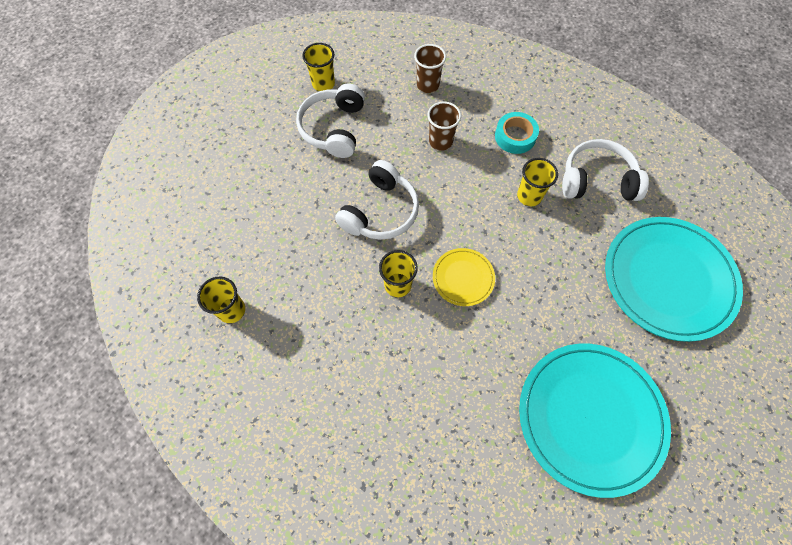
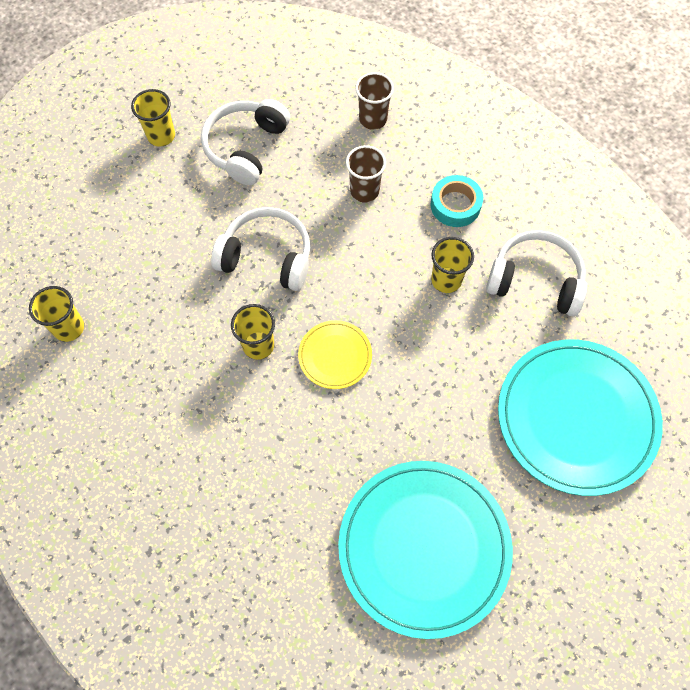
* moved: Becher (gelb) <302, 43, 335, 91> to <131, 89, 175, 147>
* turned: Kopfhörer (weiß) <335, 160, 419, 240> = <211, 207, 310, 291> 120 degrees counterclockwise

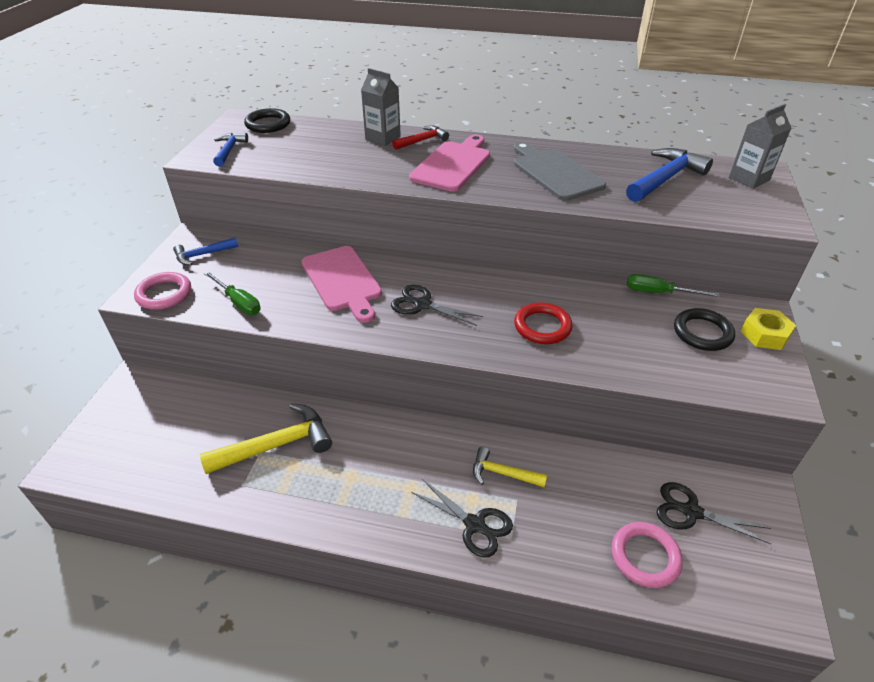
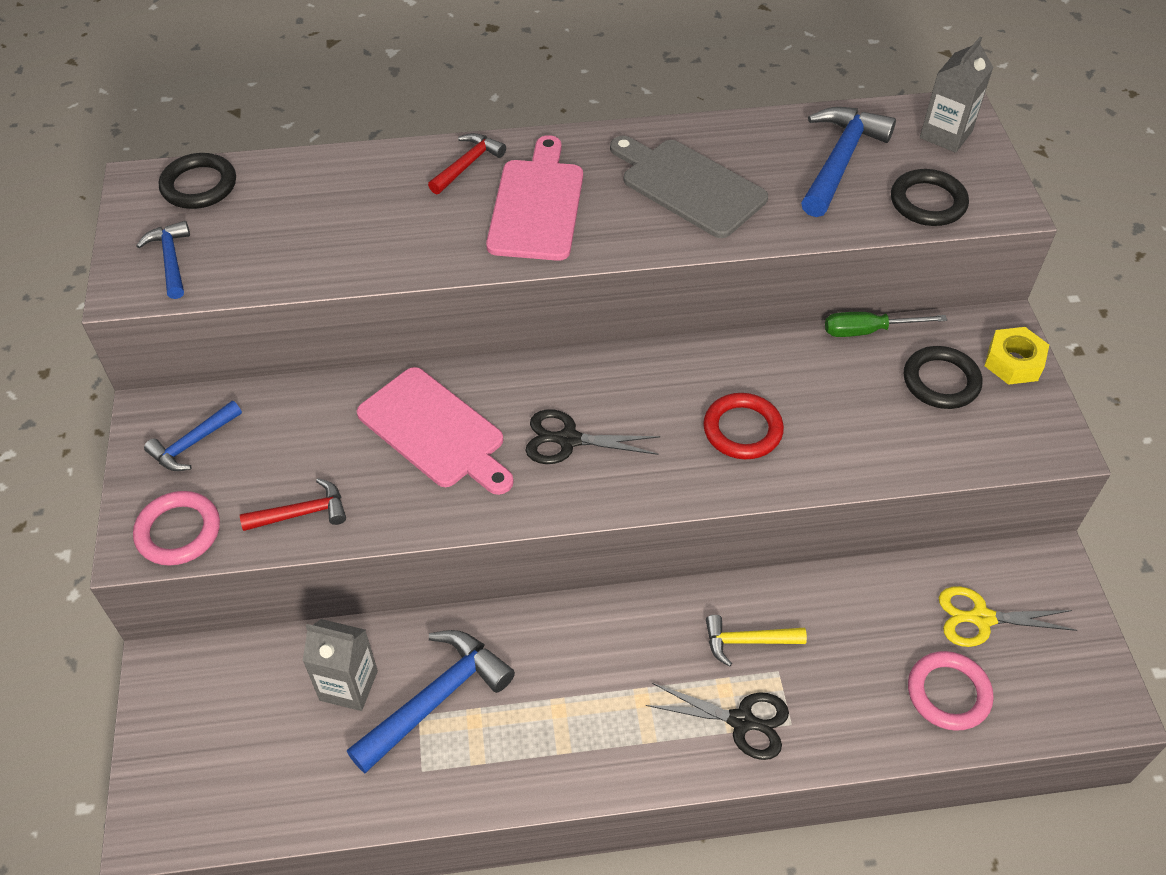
* moved: Getränkekarton (grau) <361, 68, 401, 146> to <303, 619, 378, 711>
* replaced: Schraubenzieher (grün) <204, 271, 261, 315> to Hammer (rot) <240, 478, 346, 531>
* recoloured: Hammer (gelb) <200, 403, 332, 474> to Hammer (blau) <346, 630, 515, 773>
* recoloured: Schere (schwarz) <656, 482, 771, 544> to Schere (gelb) <939, 586, 1077, 647>
* added: Ring (schwarz) <891, 169, 969, 226>

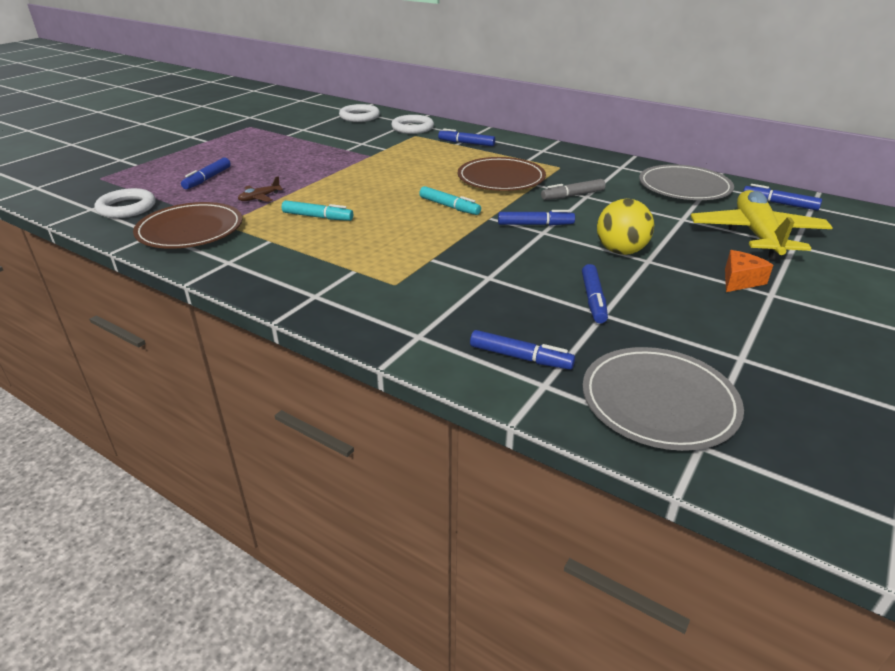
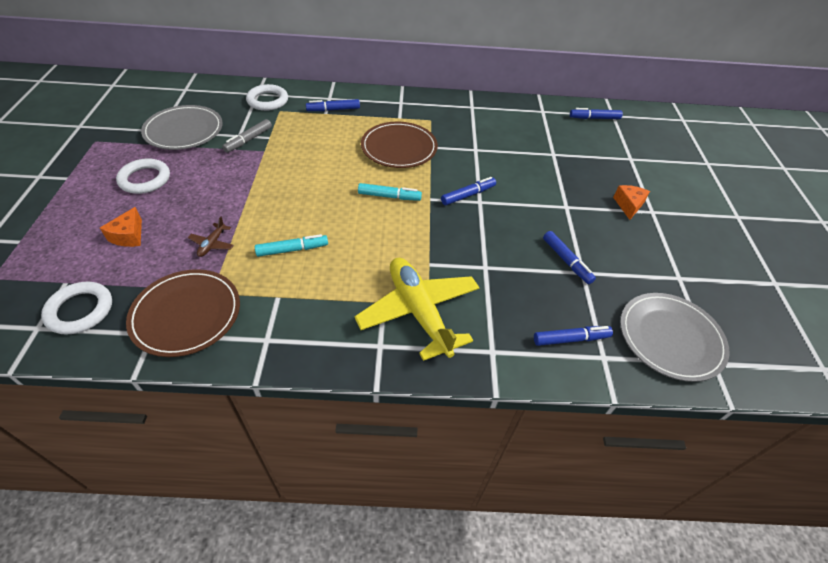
* moved: Ring (weiß) <339, 104, 380, 122> to <116, 158, 170, 194>
* replaced: Filzstift (blau) <181, 157, 231, 189> to Käse (orange) <100, 207, 142, 247>
* moved: Teller (grau) <639, 164, 734, 200> to <141, 105, 223, 150>
* moved: Filzstift (grau) <541, 179, 606, 200> to <222, 119, 272, 153>
* moved: Flugzeug (gelb) <691, 190, 833, 261> to <354, 258, 480, 361>
* removed: Ball (gelb) <597, 199, 654, 255>

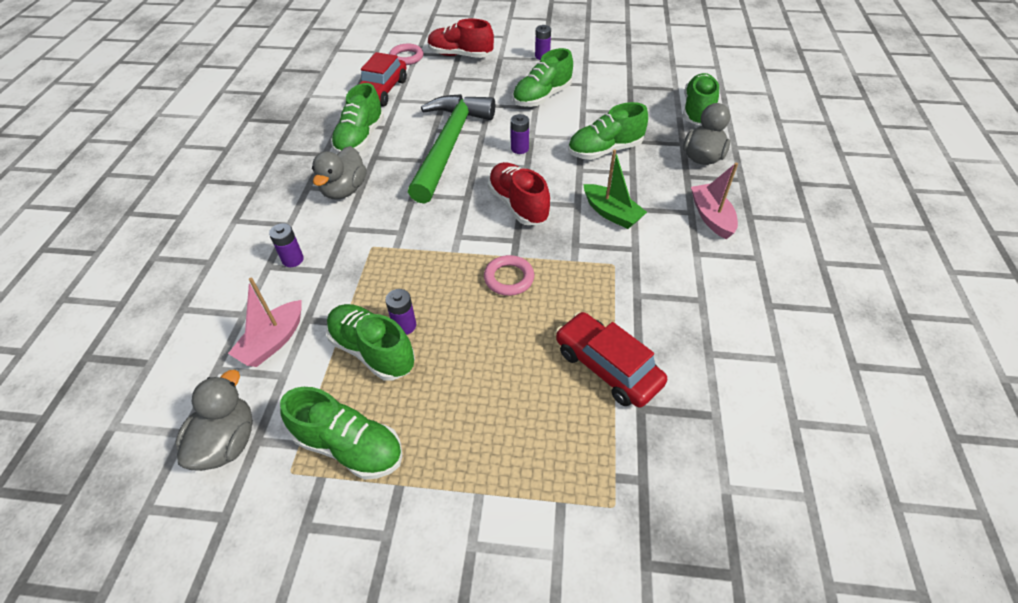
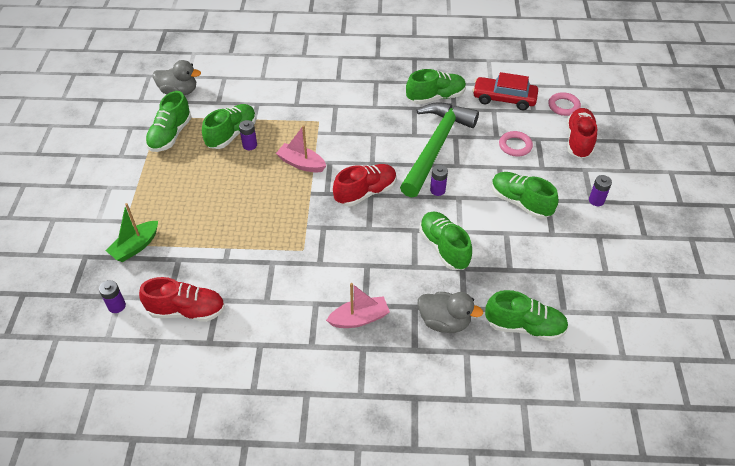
* turned: Schuh (grün) <331, 83, 384, 154> = <406, 69, 466, 104> 150 degrees clockwise
* turned: Hammer (grün) <408, 94, 495, 204> = <400, 102, 479, 198> 75 degrees counterclockwise
* removed: Ente (grau) <312, 146, 367, 199>
* moved: Boot (grün) <584, 149, 647, 229> to <105, 203, 158, 262>
* moved: Batterie (lila) <269, 223, 304, 267> to <99, 280, 126, 313>
* moved: Ring (rosa) <484, 255, 534, 296> to <499, 131, 533, 156>
* moved: Boot (rosa) <228, 277, 302, 367> to <276, 125, 326, 172>
* removed: Auto (rot) <556, 312, 667, 408>
* added: Schuh (rot) <139, 277, 225, 322>

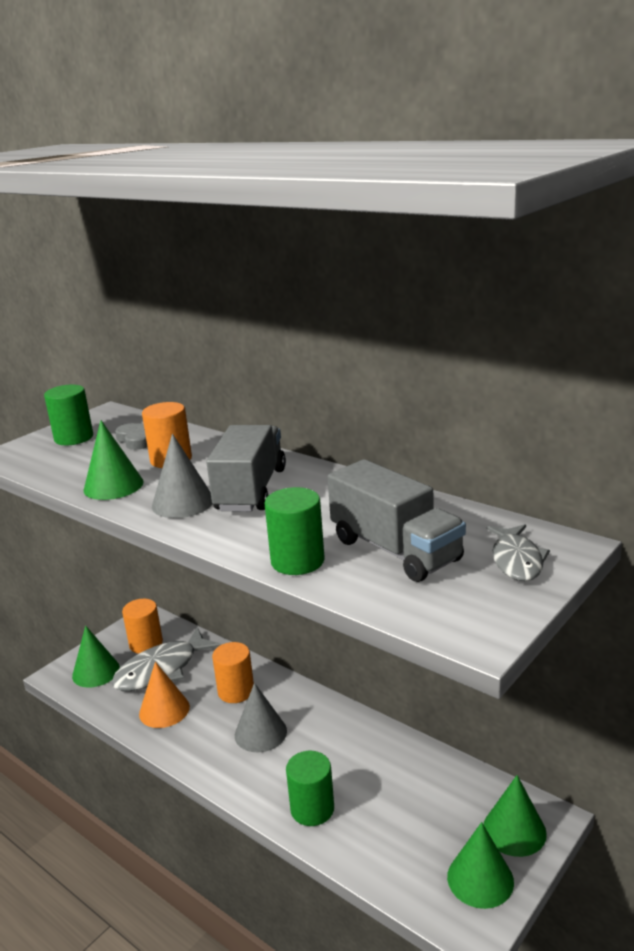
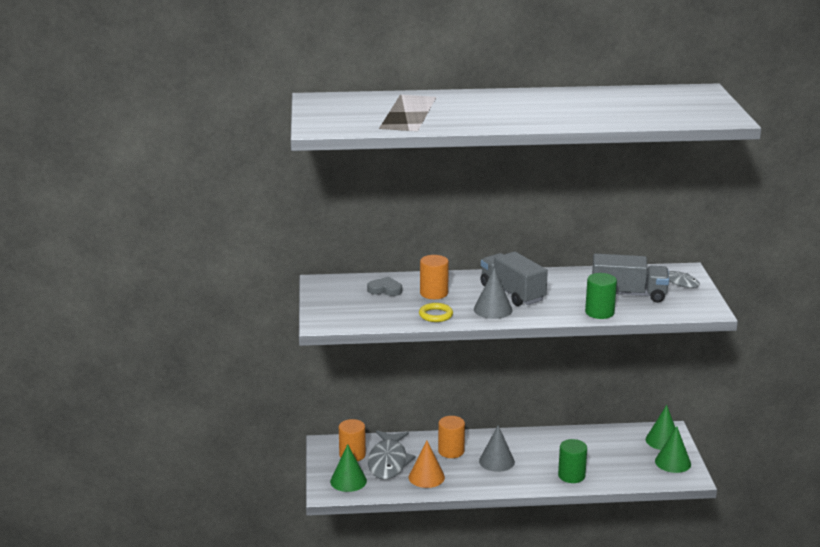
* removed: Vollzylinder (grün) <44, 384, 93, 445>
* replaced: Kegel (grün) <84, 420, 144, 500> to Ring (gelb) <419, 303, 453, 322>

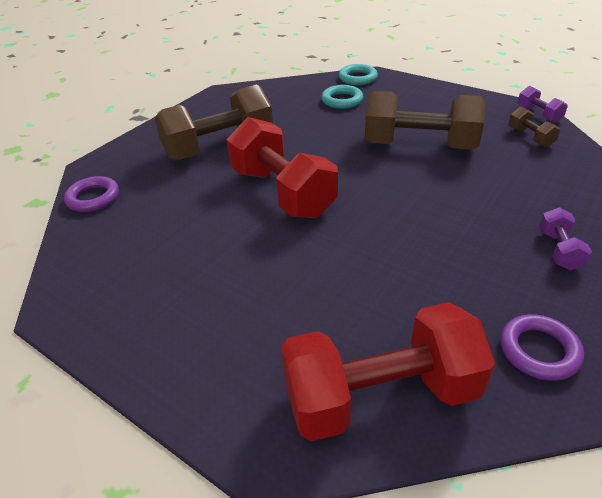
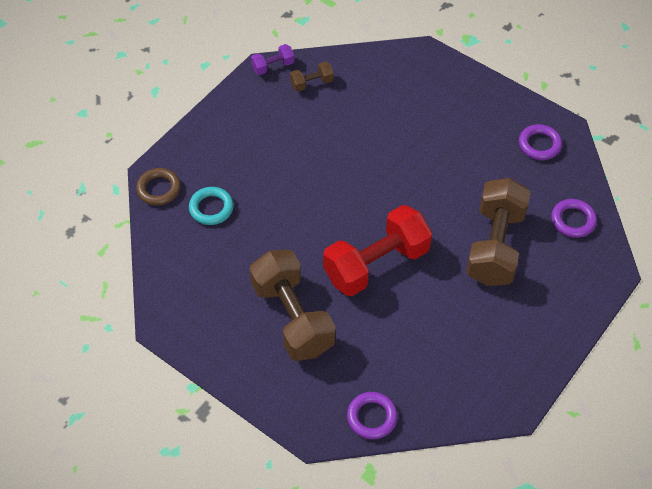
* recoloured: Ring (türkis) <339, 64, 378, 85> to Ring (braun) <136, 168, 181, 205>
* moved: Hantel (braun) <365, 91, 486, 150> to <466, 178, 531, 286>
* removed: Hantel (lila) <539, 208, 592, 270>
* replaced: Hantel (rot) <281, 302, 495, 441> to Ring (lila) <551, 199, 597, 238>

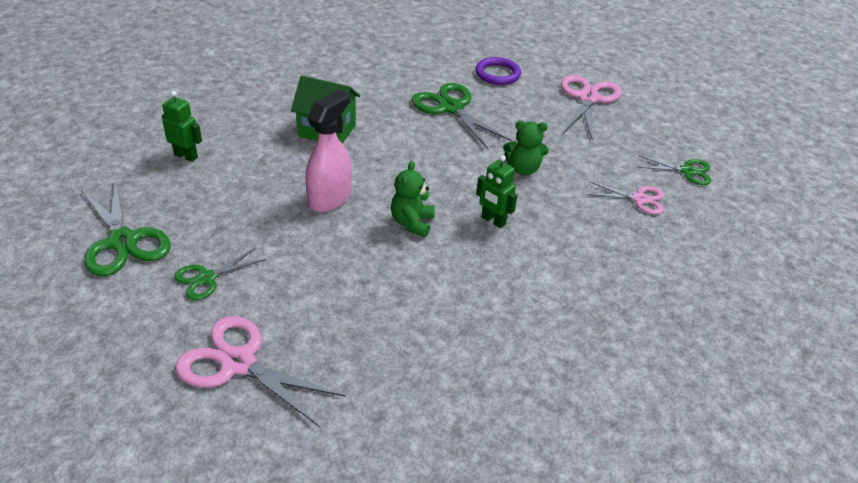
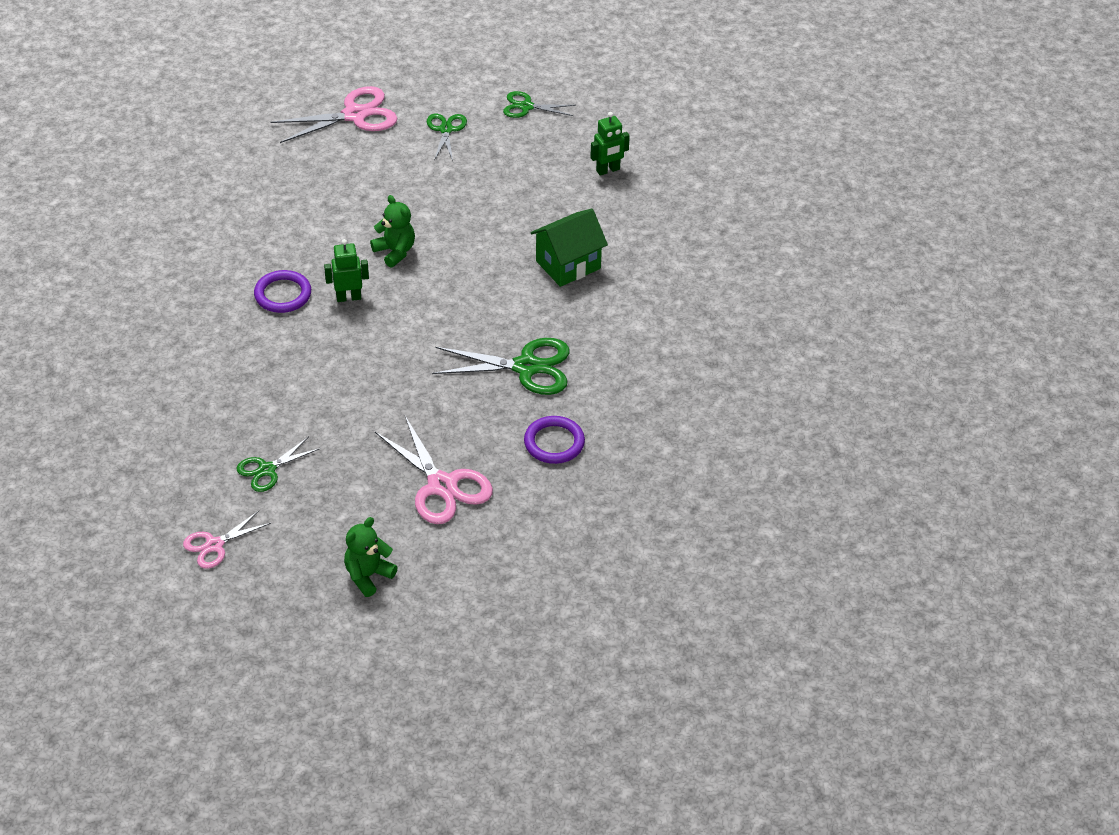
* removed: Sprühflasche (rosa) <305, 89, 351, 212>
* moved: Teddybär (grün) <503, 121, 549, 175> to <344, 517, 398, 597>
* resized: Schere (grün) <81, 178, 171, 276> = <503, 91, 576, 118> x0.59
* moved: Schere (rosa) <587, 182, 664, 214> to <183, 511, 271, 569>
* added: Ring (lila) <254, 270, 311, 313>

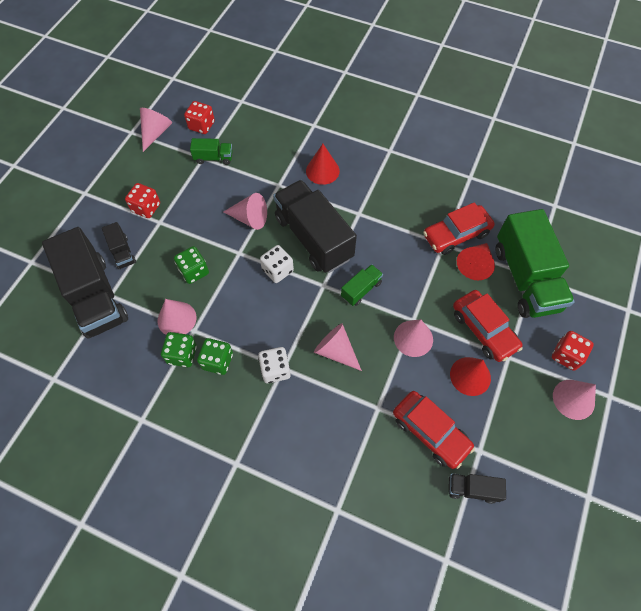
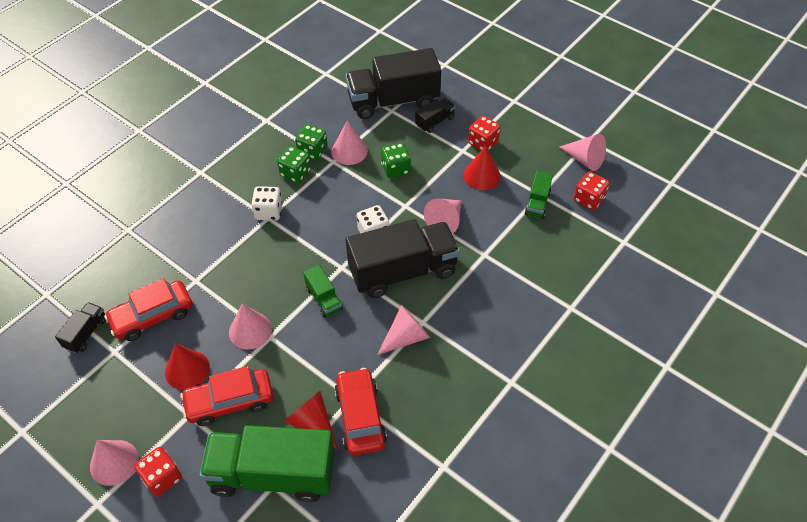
* moved: Kegel (rot) <306, 144, 340, 185> to <463, 145, 501, 190>
* turned: Lastwagen (schwarz) <102, 222, 136, 269> = <415, 98, 456, 133> 150 degrees clockwise
* moved: Kegel (rosa) <314, 323, 362, 371> to <377, 305, 430, 355>

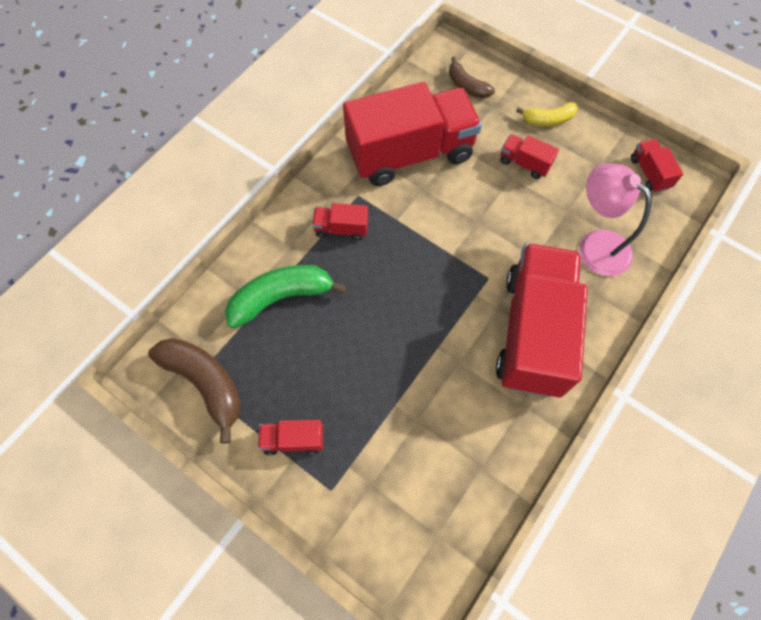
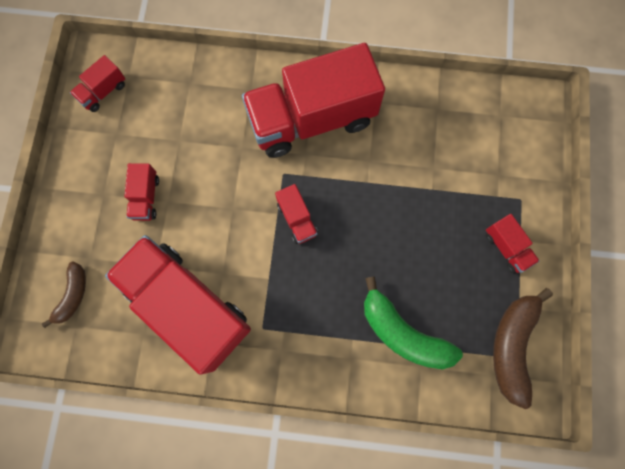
* removed: Banane (gelb) <516, 102, 578, 126>
* removed: Lampe (rosa) <580, 163, 652, 276>
* moved: Lastwagen (rot) <312, 203, 368, 241> to <275, 184, 318, 244>

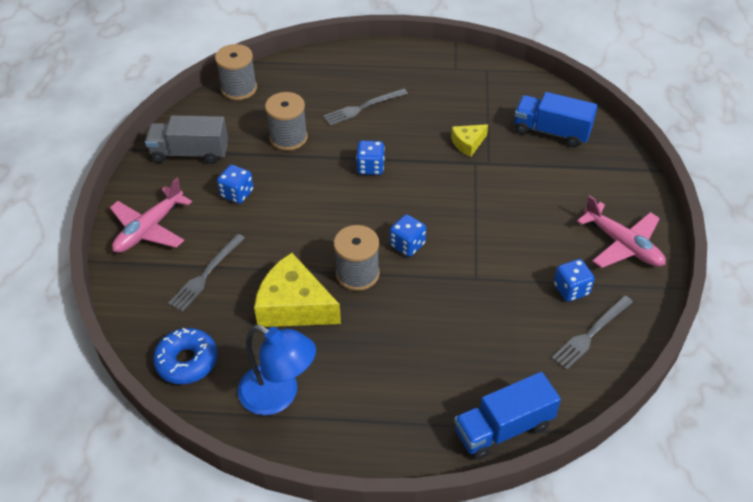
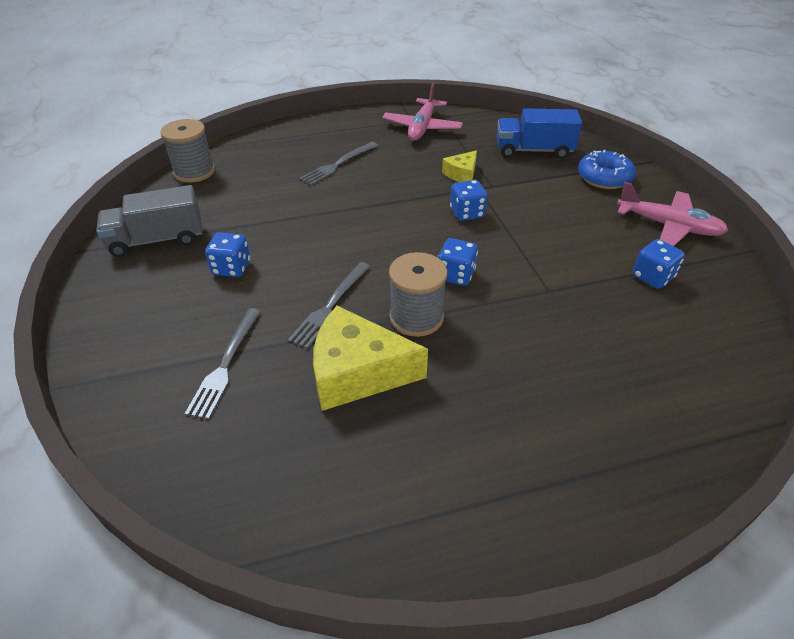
* removed: Garnrolle (grau) <265, 92, 308, 151>
* moved: Spielwürfel (blau) <356, 141, 385, 175> to <450, 180, 488, 221>
* moved: Flugzeug (rosa) <110, 178, 192, 253> to <382, 83, 463, 140>
* moved: Gabel (grau) <552, 295, 633, 370> to <288, 262, 370, 349>
* removed: Lampe (blau) <238, 325, 316, 415>
* moved: Donut (blau) <153, 328, 217, 384> to <578, 150, 636, 189>
* removed: Lastwagen (blau) <454, 372, 561, 460>

